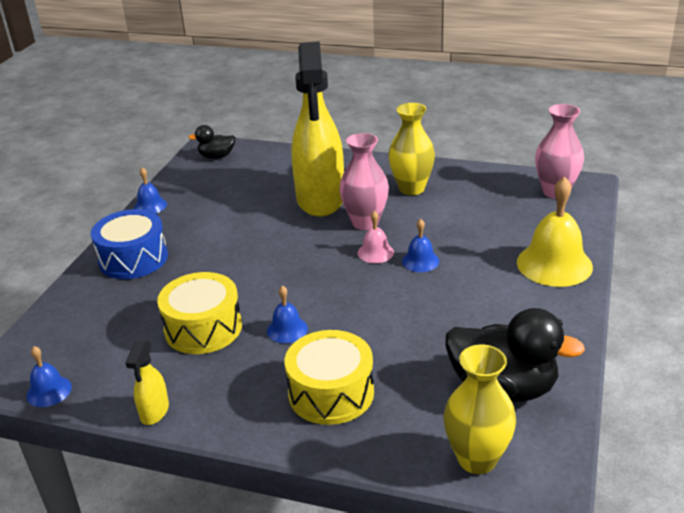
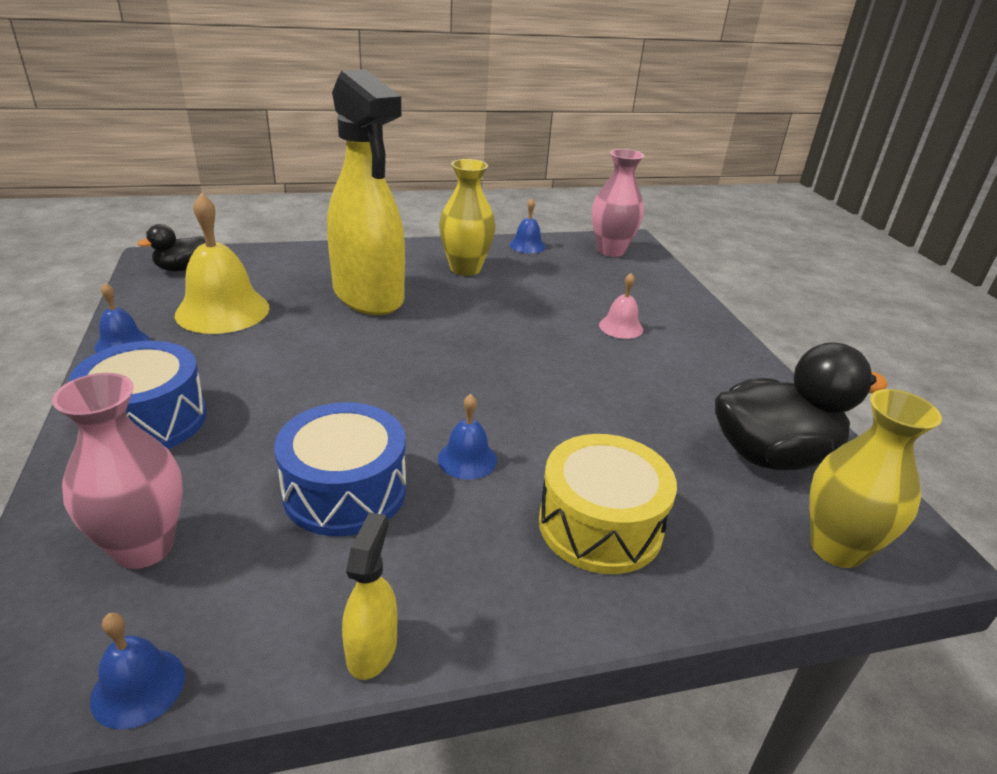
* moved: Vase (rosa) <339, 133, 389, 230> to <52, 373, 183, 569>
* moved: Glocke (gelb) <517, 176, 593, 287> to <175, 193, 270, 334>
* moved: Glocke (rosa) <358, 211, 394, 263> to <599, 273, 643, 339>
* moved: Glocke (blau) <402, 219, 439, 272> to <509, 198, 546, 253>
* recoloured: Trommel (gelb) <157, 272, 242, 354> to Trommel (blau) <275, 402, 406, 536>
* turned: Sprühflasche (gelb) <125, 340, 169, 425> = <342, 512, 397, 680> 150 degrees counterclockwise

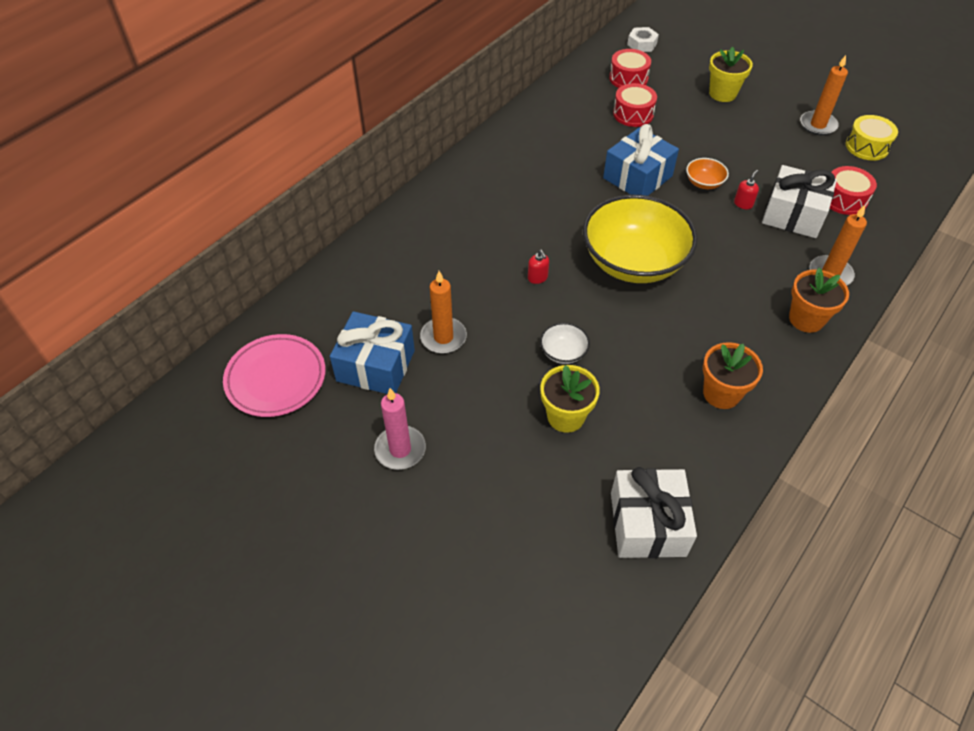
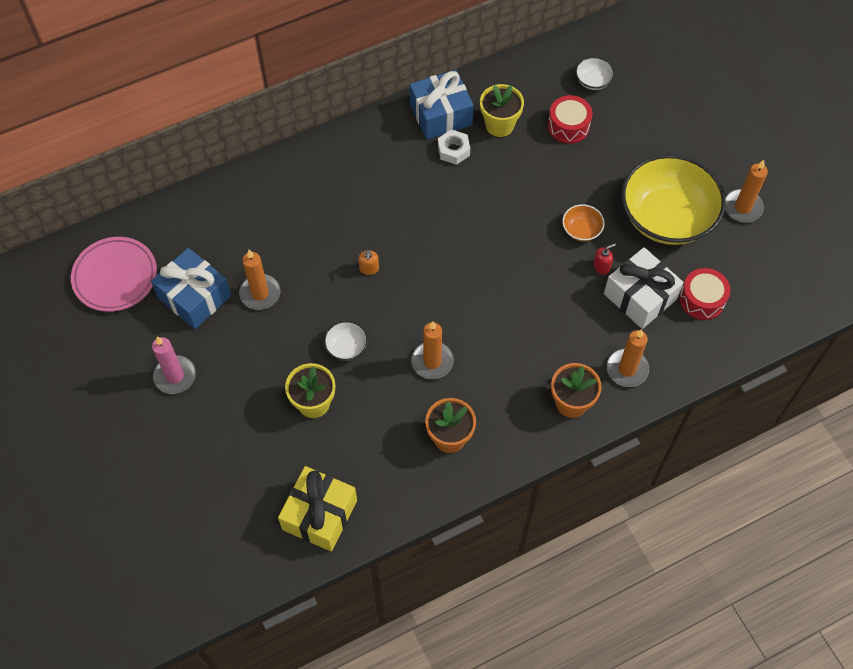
* moved: Sechskantmutter (weiß) <627, 27, 659, 52> to <438, 129, 470, 165>
* moved: Blumentopf (gelb) <709, 47, 753, 102> to <480, 84, 524, 137>
* replaced: Trommel (rot) <609, 49, 651, 88> to Schüssel (weiß) <575, 57, 615, 90>
* removed: Trommel (gelb) <846, 115, 898, 160>
* moved: Geschenk (blau) <603, 124, 679, 196> to <409, 70, 474, 140>
* moved: Schüssel (gelb) <583, 195, 697, 283> to <622, 154, 726, 245>
* recoloured: Seifenspender (rot) <528, 250, 549, 284> to Seifenspender (orange) <358, 250, 379, 275>
* recoloured: Geschenk (weiß) <611, 467, 697, 558> to Geschenk (gelb) <278, 466, 357, 552>
* added: Kerze (orange) <411, 321, 454, 379>

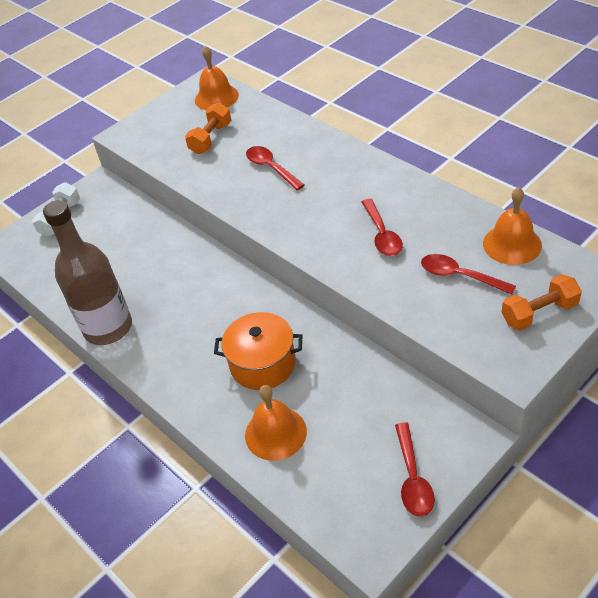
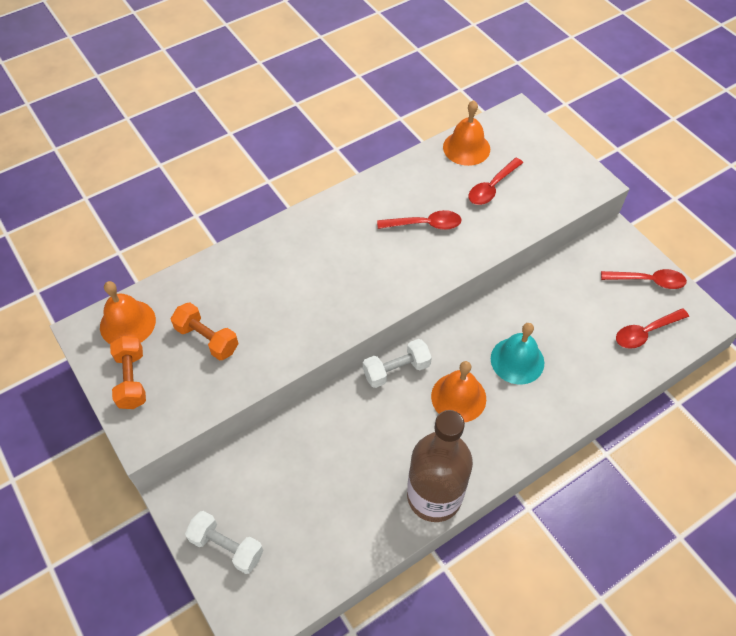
* moved: Löffel (rot) <246, 146, 304, 190> to <616, 308, 689, 349>
* moved: Hantel (orange) <502, 274, 582, 331> to <110, 336, 146, 409>
* replaced: Kochtopf (orange) <214, 312, 302, 390> to Glocke (türkis) <491, 323, 544, 385>
* moved: Glocke (orange) <245, 385, 307, 461> to <431, 361, 486, 423>
* added: Hantel (weiß) <363, 339, 432, 388>

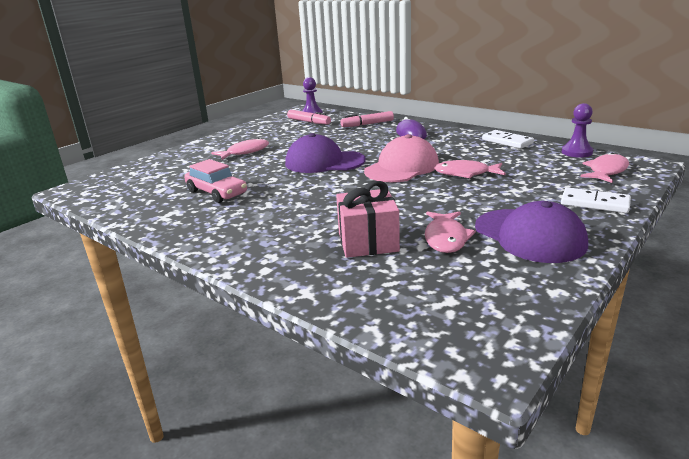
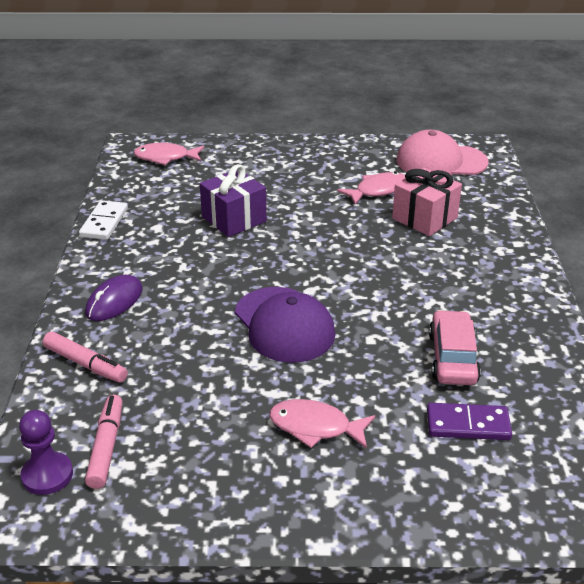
* removed: Bauer (lila) <562, 103, 593, 158>
* moved: Kappe (rosa) <364, 134, 439, 182> to <396, 130, 488, 175>
* replaced: Fisch (rosa) <435, 160, 506, 178> to Geschenk (lila) <200, 164, 267, 237>
* removed: Dominostein (weiß) <561, 187, 631, 213>
* removed: Kappe (lila) <475, 201, 588, 263>
* added: Dominostein (lila) <427, 403, 512, 440>

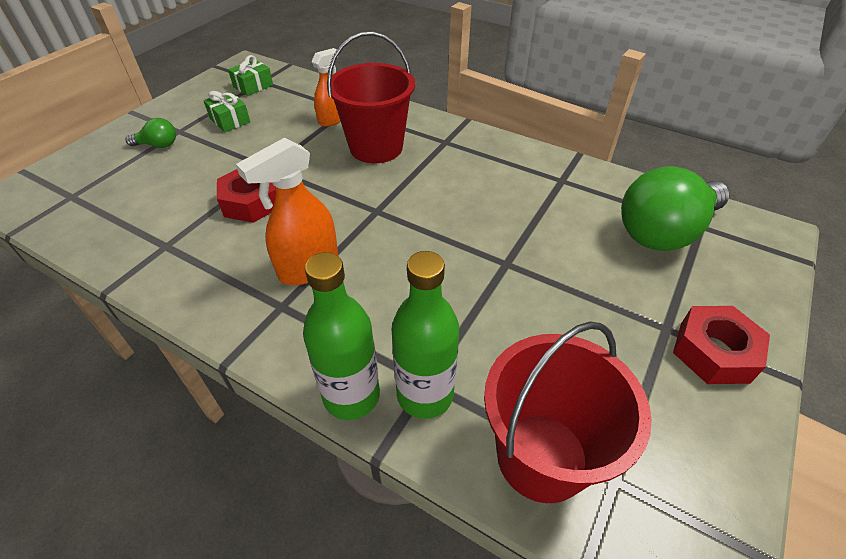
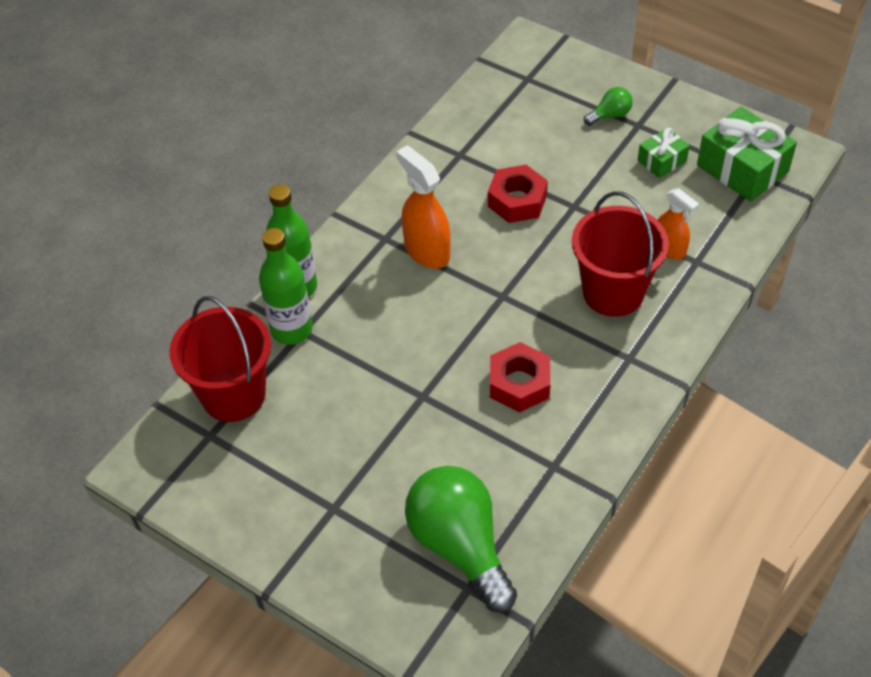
* resized: Geschenk (grün) <228, 55, 273, 96> = <697, 107, 797, 202> x1.84
* turned: Glühbirne (grün) <126, 118, 176, 148> = <584, 87, 633, 126> 120 degrees counterclockwise
* moved: Sechskantmutter (rot) <673, 306, 770, 384> to <490, 342, 551, 412>

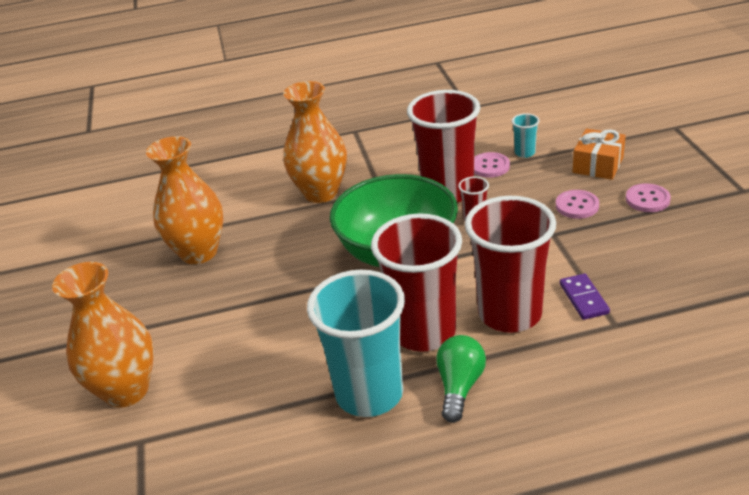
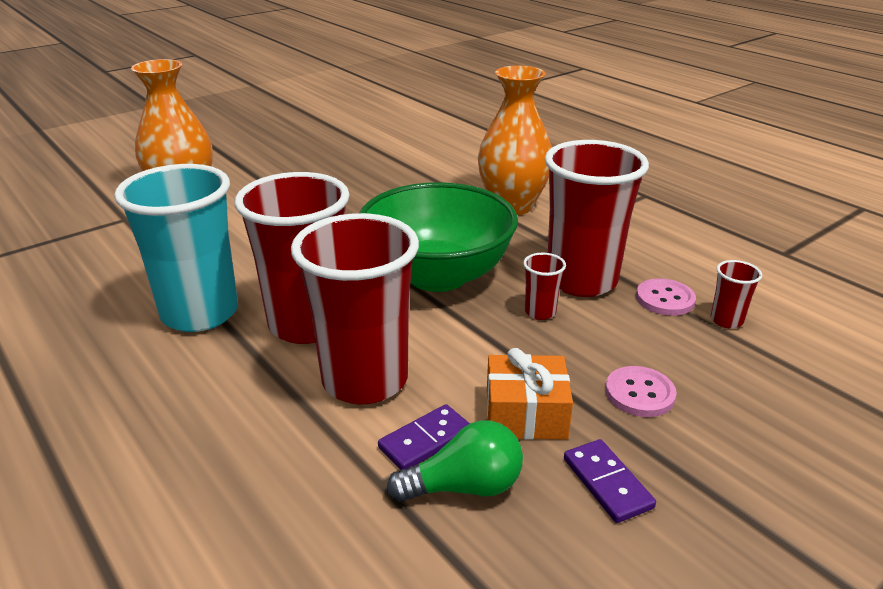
* recoloured: Becher (türkis) <511, 113, 540, 158> to Becher (rot) <711, 260, 762, 328>
* moved: Geschenk (orange) <573, 129, 626, 180> to <487, 348, 573, 440>
* removed: Vase (orange) <146, 136, 223, 264>
* removed: Knopf (rosa) <626, 184, 671, 212>
* moved: Glühbirne (grün) <436, 335, 486, 423> to <387, 420, 523, 502>
* added: Dominostein (lila) <564, 439, 656, 523>

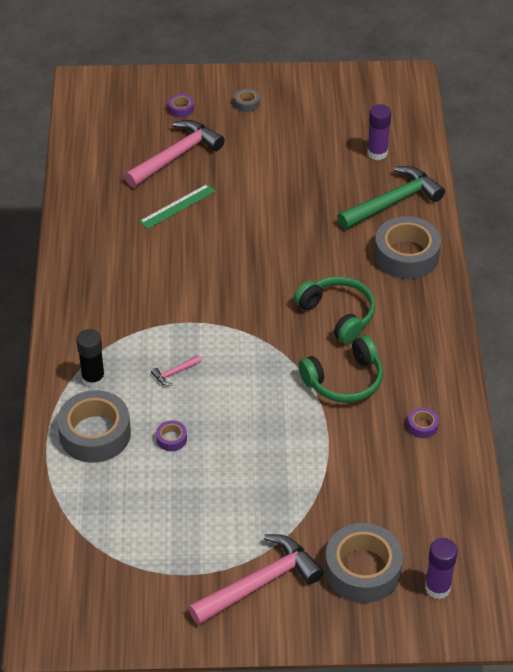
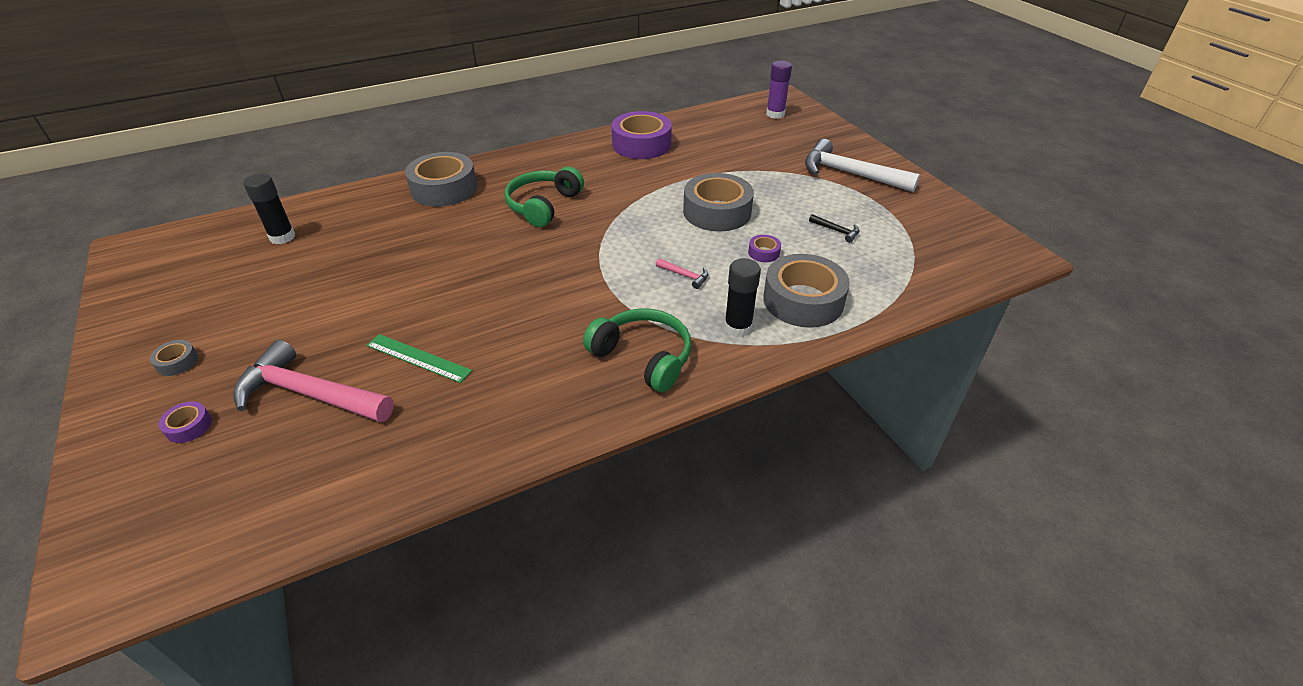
* recoloured: Klebestift (lila) <367, 104, 391, 160> to Klebestift (schwarz) <243, 173, 295, 244>
* removed: Hammer (grün) <337, 166, 445, 230>
* moved: Kopfhörer (grün) <298, 335, 383, 403> to <583, 309, 691, 393>
* resized: Klebeband (lila) <408, 408, 439, 438> = <612, 111, 672, 159> x2.34
* moved: Klebeband (grau) <325, 523, 403, 603> to <683, 173, 754, 231>
* recoloured: Hammer (rosa) <188, 534, 324, 625> to Hammer (weiß) <805, 139, 920, 192>
* added: Hammer (schwarz) <809, 214, 859, 243>

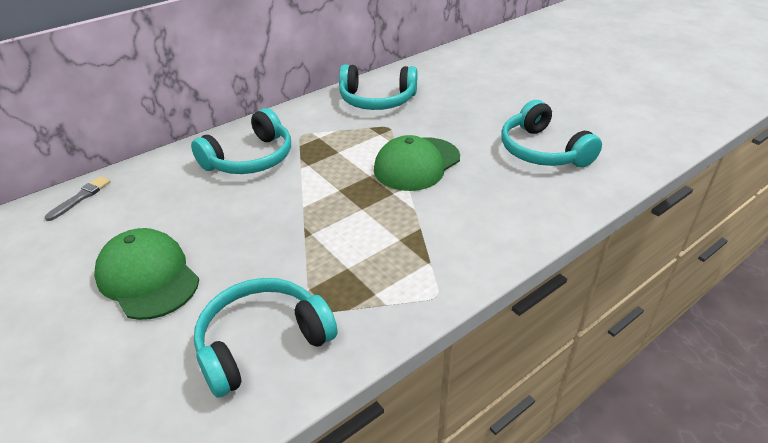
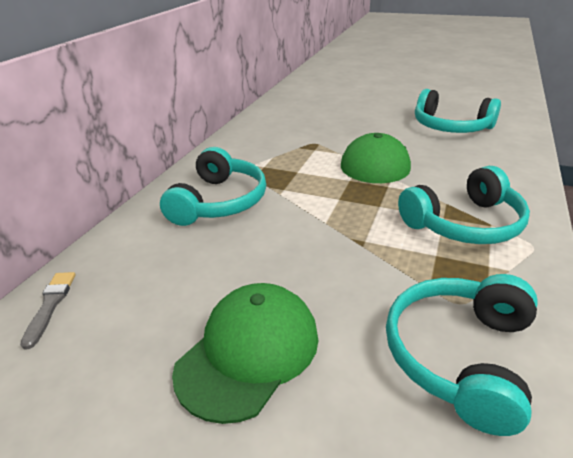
* moved: Kopfhörer (türkis) <339, 64, 417, 110> to <398, 166, 530, 244>
* turned: Kappe (grün) <94, 228, 199, 320> = <172, 283, 318, 424> 105 degrees clockwise

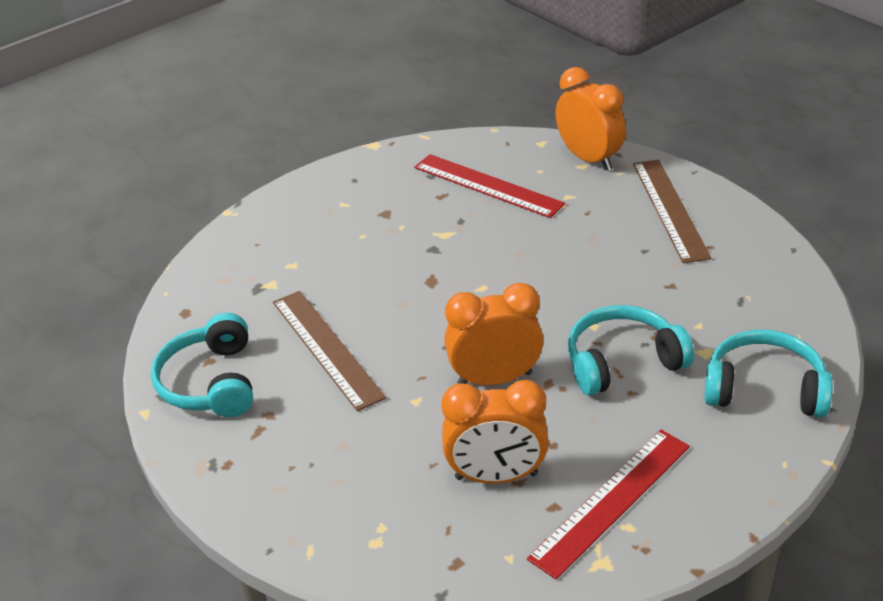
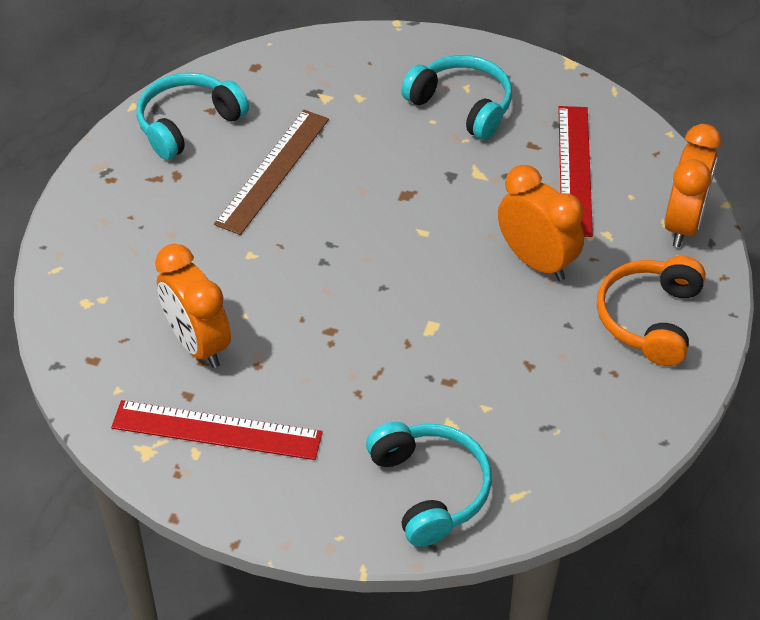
* replaced: Lineal (braun) <633, 160, 711, 263> to Kopfhörer (orange) <597, 256, 706, 366>
* moved: Wecker (orange) <444, 283, 543, 385> to <498, 165, 584, 281>
* moved: Kopfhörer (türkis) <568, 305, 694, 396> to <401, 55, 512, 140>

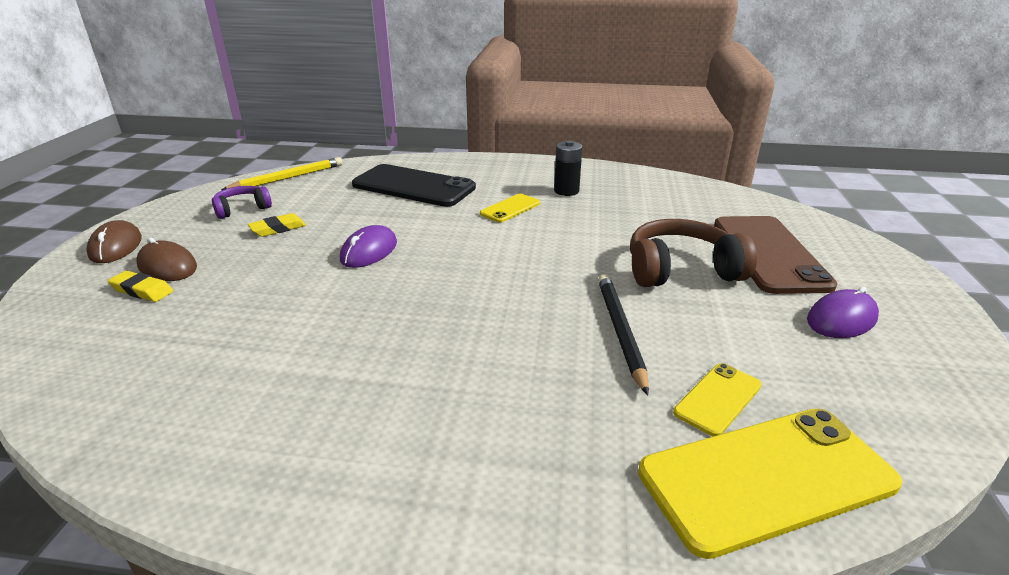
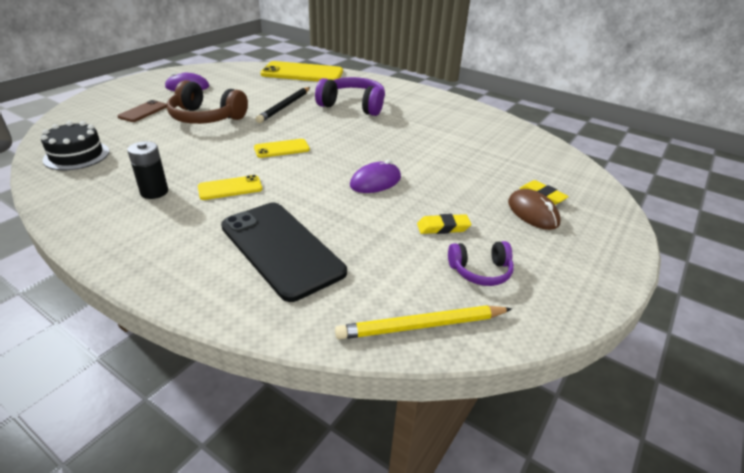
* resized: Handy (braun) <714, 216, 837, 294> = <118, 100, 167, 122> x0.49
* removed: Computermaus (braun) <86, 220, 142, 263>
* moved: Handy (gelb) <673, 363, 762, 436> to <254, 139, 310, 158>
* added: Kopfhörer (lila) <315, 77, 385, 116>
* added: Kuchen (schwarz) <41, 121, 109, 170>

